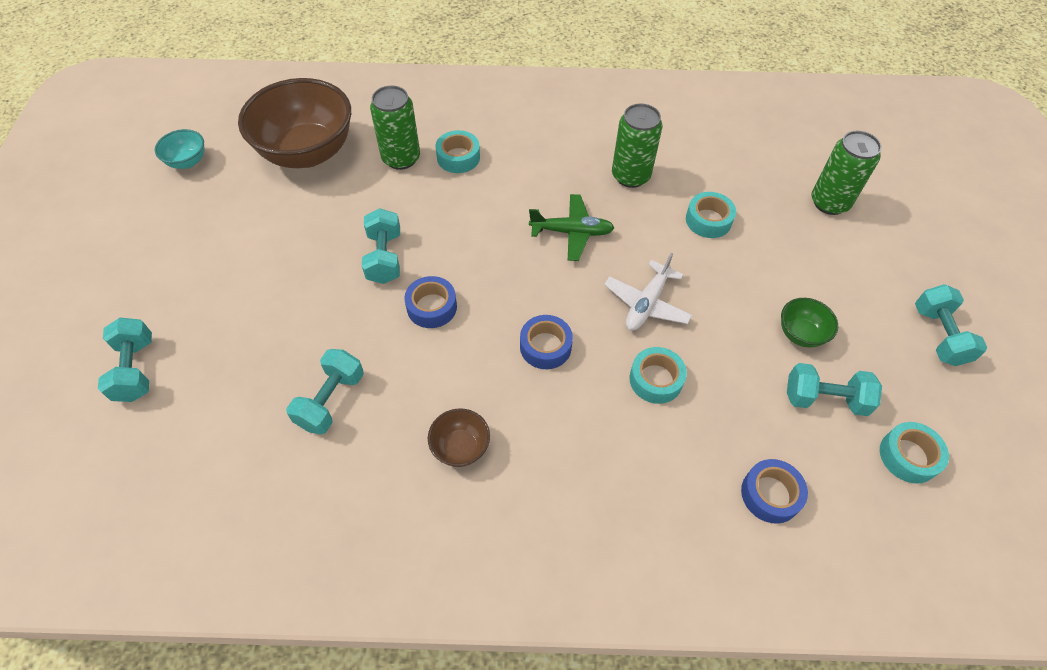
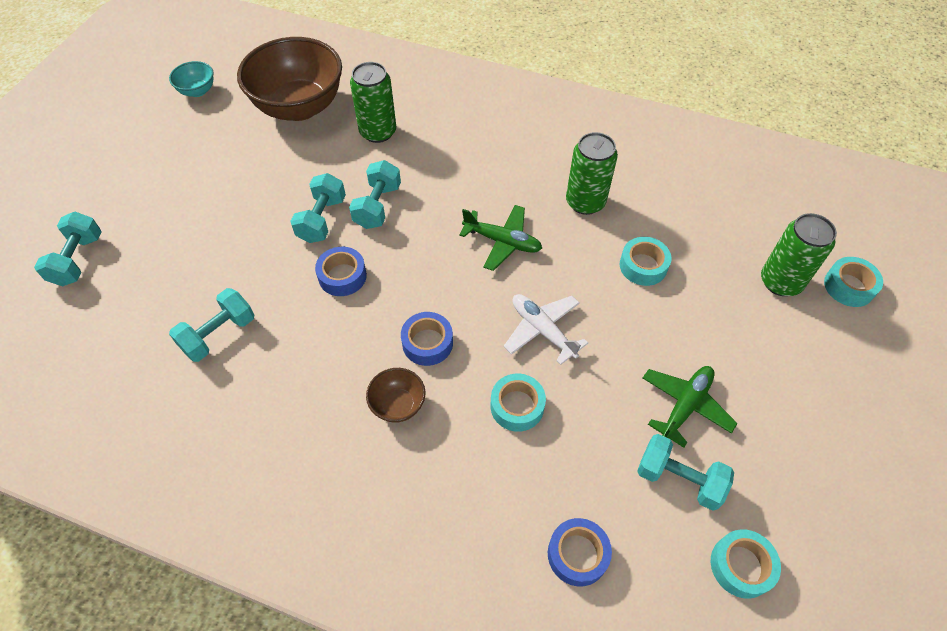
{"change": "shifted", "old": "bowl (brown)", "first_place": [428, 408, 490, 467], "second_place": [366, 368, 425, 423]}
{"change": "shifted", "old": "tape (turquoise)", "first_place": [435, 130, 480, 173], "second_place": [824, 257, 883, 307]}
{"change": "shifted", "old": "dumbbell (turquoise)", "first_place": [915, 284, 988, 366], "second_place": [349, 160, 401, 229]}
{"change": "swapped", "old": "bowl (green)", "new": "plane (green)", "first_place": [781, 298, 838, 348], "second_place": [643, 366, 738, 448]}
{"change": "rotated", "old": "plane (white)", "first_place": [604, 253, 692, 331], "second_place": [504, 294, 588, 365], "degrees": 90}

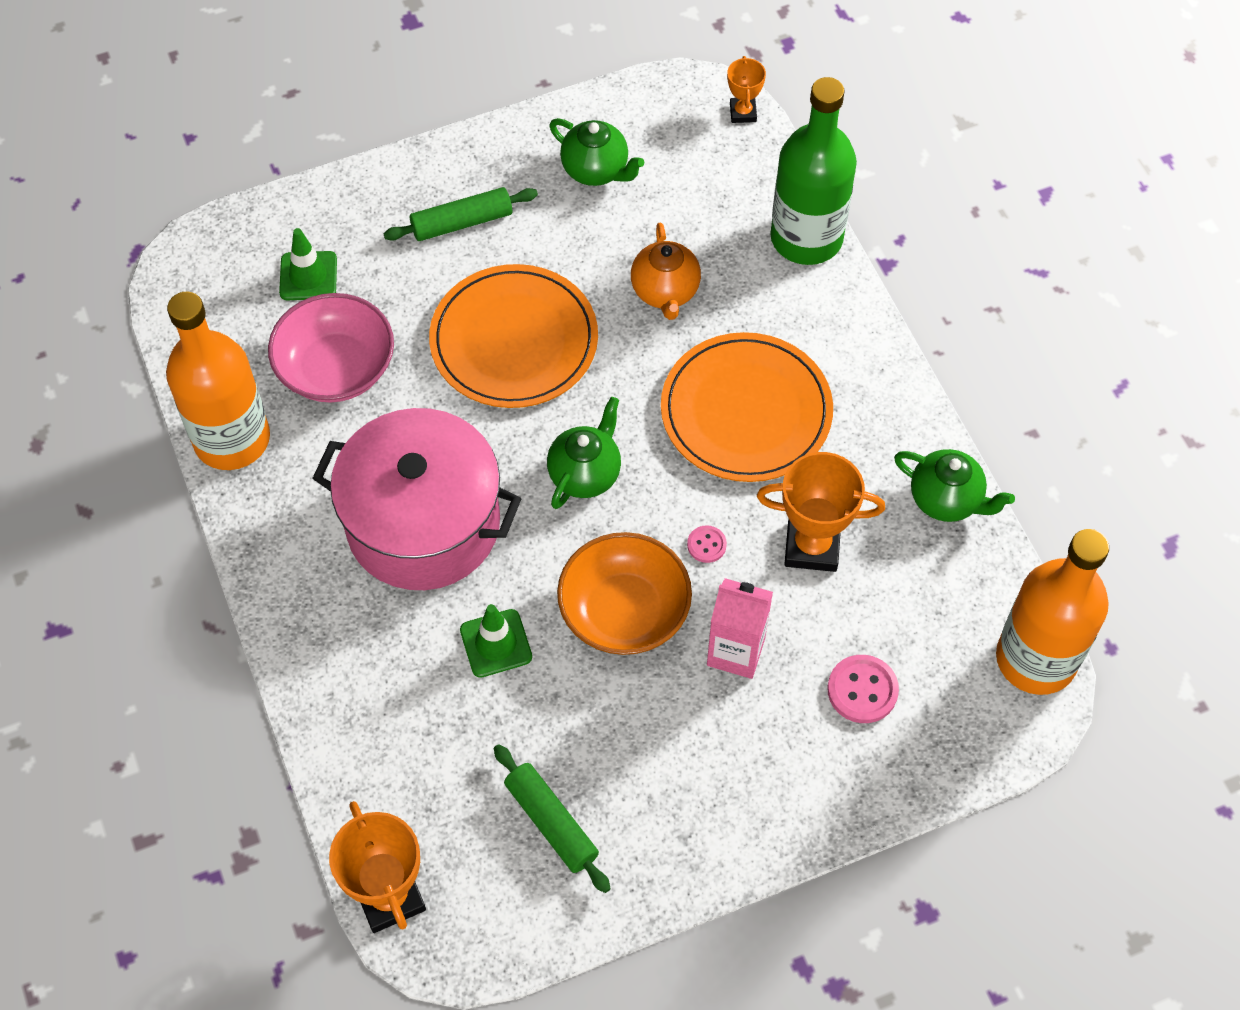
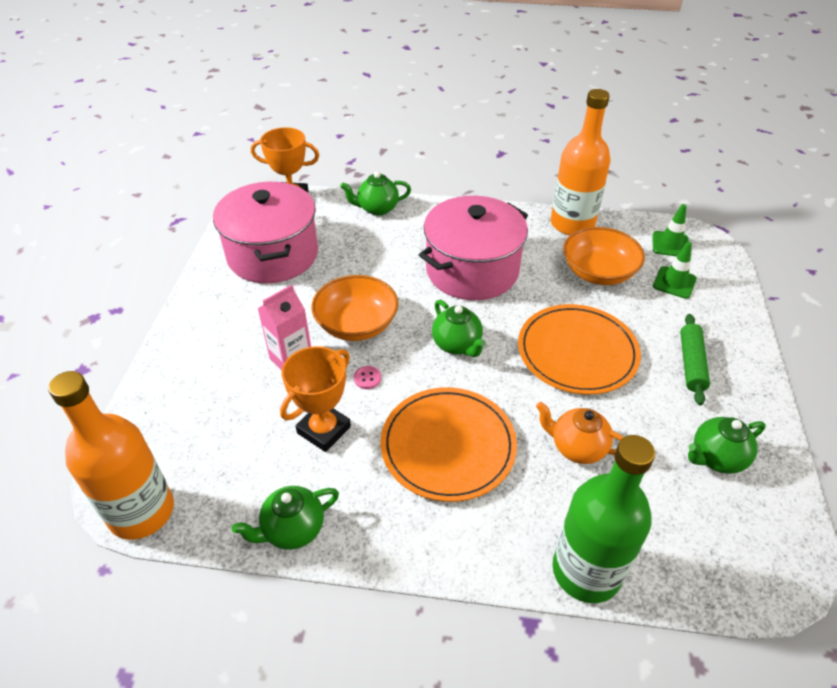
{"change": "gone", "old": "trophy (orange)", "first_place": [727, 56, 766, 123]}
{"change": "gone", "old": "button (pink)", "first_place": [827, 655, 899, 723]}
{"change": "new", "new": "teapot (green)", "second_place": [340, 171, 411, 216]}
{"change": "shifted", "old": "traffic cone (green)", "first_place": [460, 604, 532, 678], "second_place": [652, 204, 689, 256]}
{"change": "swapped", "old": "rolling pin (green)", "new": "pot (pink)", "first_place": [494, 744, 611, 893], "second_place": [213, 182, 318, 283]}
{"change": "repainted", "old": "bowl (pink)", "new": "bowl (orange)", "first_place": [268, 293, 394, 403], "second_place": [563, 227, 645, 285]}

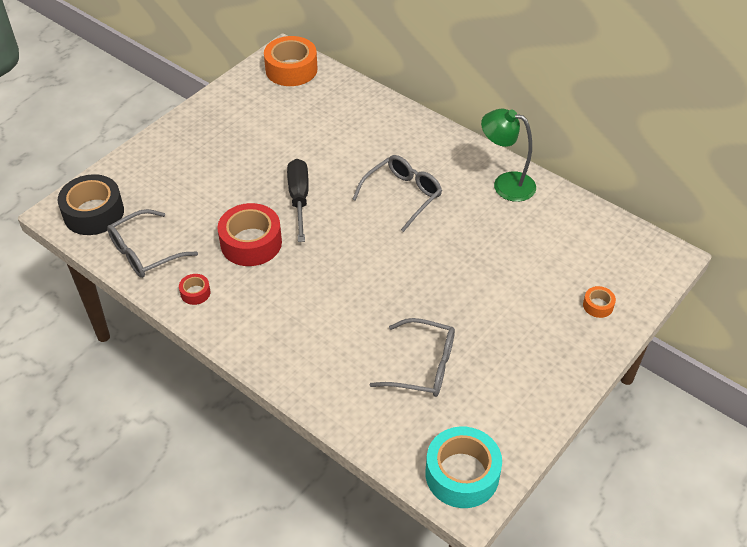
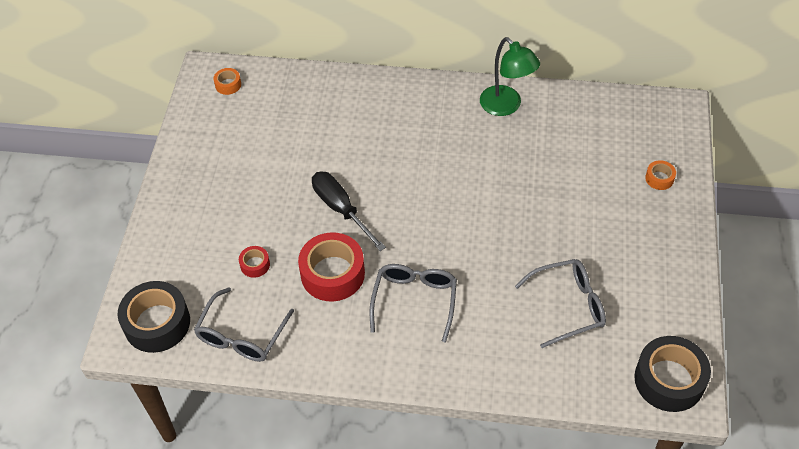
{"change": "shifted", "old": "tape (red)", "first_place": [179, 274, 211, 305], "second_place": [239, 246, 270, 278]}
{"change": "shifted", "old": "glasses (grey)", "first_place": [352, 155, 442, 232], "second_place": [369, 264, 457, 342]}
{"change": "repainted", "old": "tape (turquoise)", "new": "tape (black)", "first_place": [425, 427, 502, 508], "second_place": [634, 336, 711, 412]}
{"change": "rotated", "old": "lamp (green)", "first_place": [481, 109, 536, 202], "second_place": [480, 37, 540, 116], "degrees": -120}
{"change": "scaled", "old": "tape (orange)", "first_place": [264, 36, 317, 86], "second_place": [214, 68, 241, 95], "factor": 0.47}

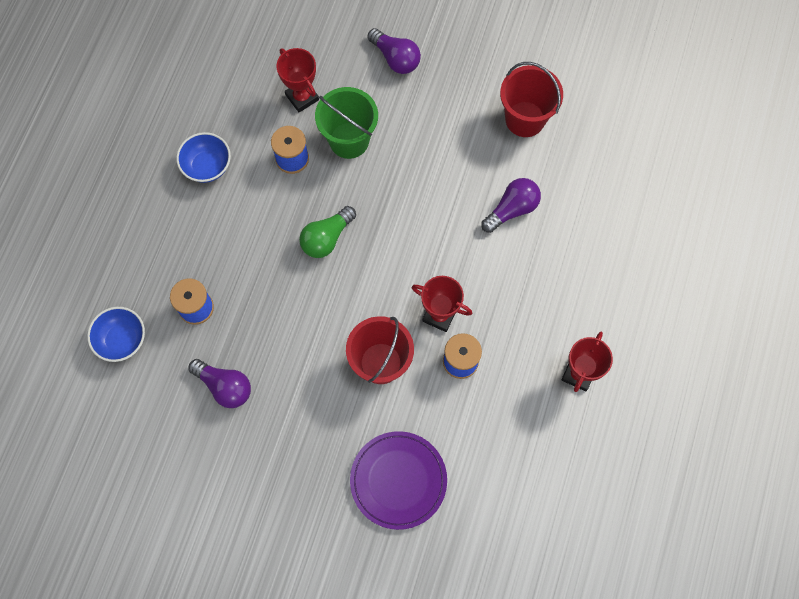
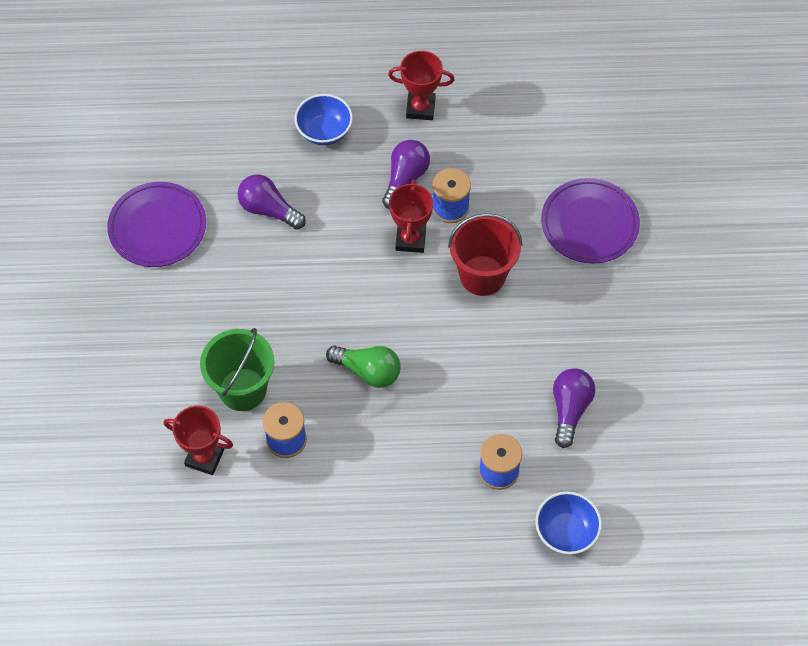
{"change": "shifted", "old": "bowl (blue)", "first_place": [176, 132, 231, 183], "second_place": [294, 94, 353, 145]}
{"change": "shifted", "old": "light bulb (purple)", "first_place": [367, 28, 421, 74], "second_place": [382, 140, 430, 209]}
{"change": "swapped", "old": "bucket (red)", "new": "plate (purple)", "first_place": [500, 62, 563, 137], "second_place": [107, 182, 206, 267]}
{"change": "rotated", "old": "trophy (red)", "first_place": [276, 48, 319, 113], "second_place": [164, 406, 233, 475], "degrees": 75}

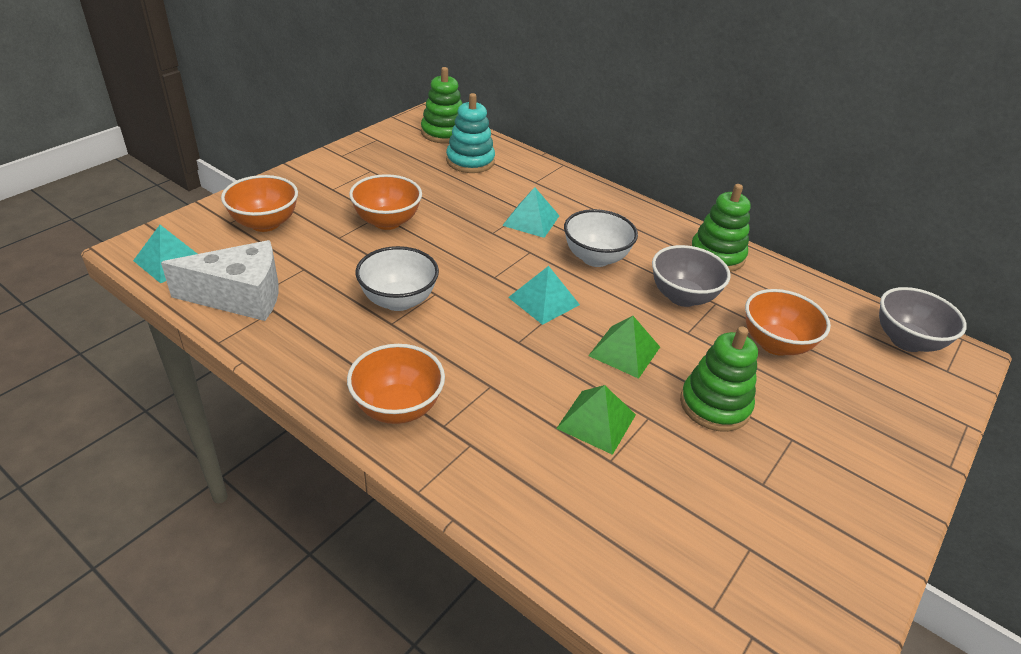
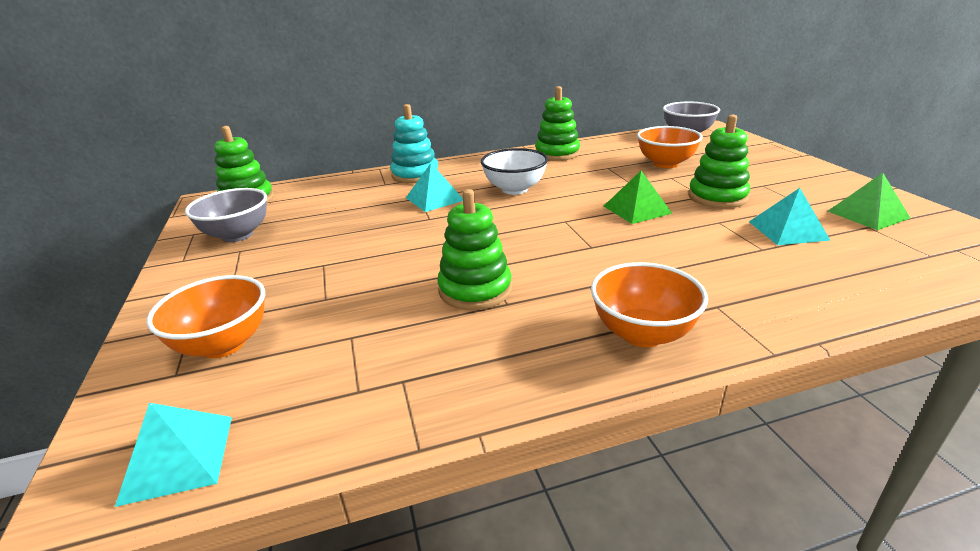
{"change": "gone", "old": "cheese (white)", "first_place": [161, 240, 279, 321]}
{"change": "gone", "old": "bowl (orange)", "first_place": [349, 174, 422, 230]}
{"change": "shifted", "old": "stacking toy (turquoise)", "first_place": [446, 93, 495, 173], "second_place": [390, 104, 439, 183]}
{"change": "shifted", "old": "pyramid (turquoise)", "first_place": [508, 266, 580, 325], "second_place": [749, 188, 831, 245]}
{"change": "shifted", "old": "pyramid (green)", "first_place": [556, 385, 636, 455], "second_place": [828, 173, 910, 230]}
{"change": "shifted", "old": "bowl (grey)", "first_place": [652, 245, 731, 307], "second_place": [185, 188, 267, 242]}
{"change": "swapped", "old": "bowl (white)", "new": "stacking toy (green)", "first_place": [356, 246, 439, 311], "second_place": [437, 189, 512, 310]}

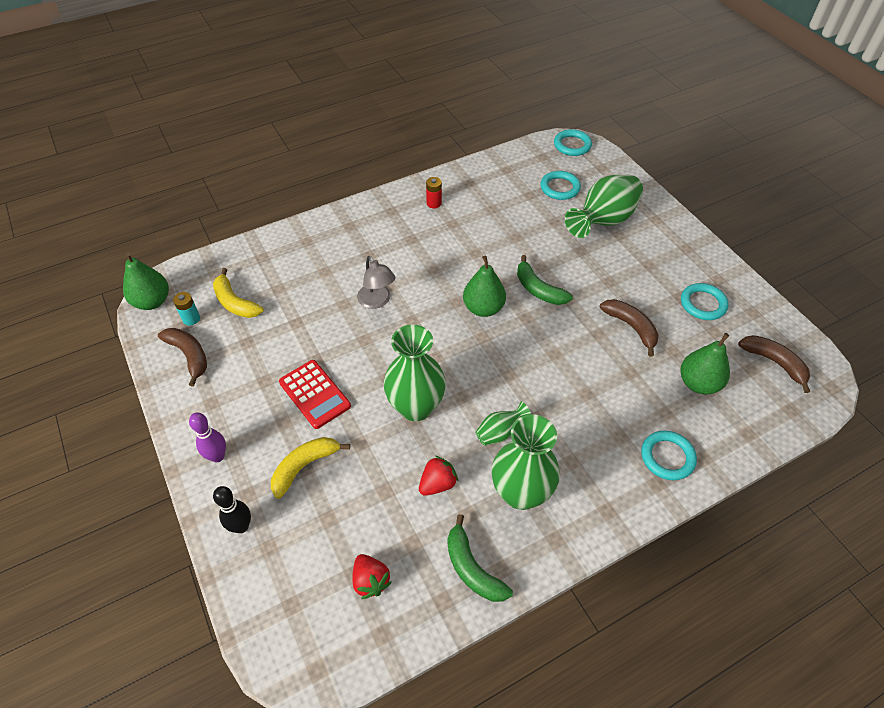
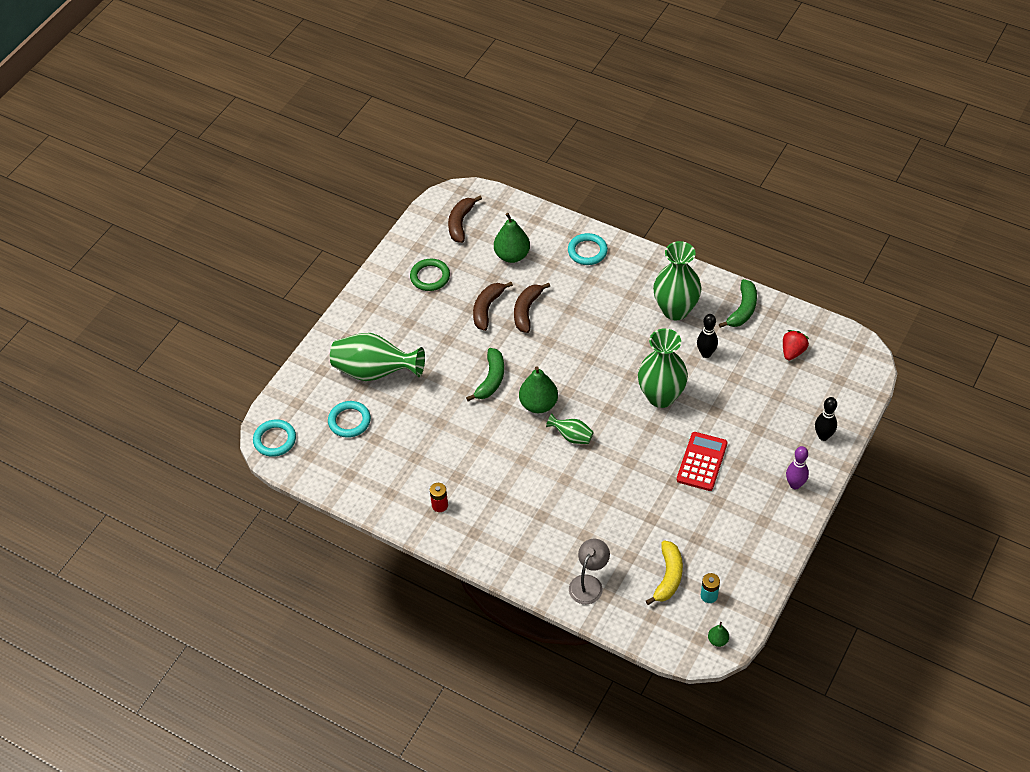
{"change": "gone", "old": "banana (yellow)", "first_place": [271, 437, 350, 499]}
{"change": "shifted", "old": "banana (brown)", "first_place": [158, 328, 207, 387], "second_place": [514, 282, 550, 333]}
{"change": "shifted", "old": "lamp (grey)", "first_place": [357, 256, 395, 309], "second_place": [569, 539, 610, 604]}
{"change": "shifted", "old": "vase (green)", "first_place": [475, 401, 531, 446], "second_place": [546, 414, 594, 444]}
{"change": "swapped", "old": "strawberry (red)", "new": "bowling pin (black)", "first_place": [419, 456, 458, 496], "second_place": [697, 314, 718, 358]}
{"change": "repainted", "old": "ring (turquoise)", "new": "ring (green)", "first_place": [681, 283, 728, 320], "second_place": [410, 259, 450, 291]}
{"change": "scaled", "old": "pear (green)", "first_place": [123, 252, 169, 310], "second_place": [708, 622, 729, 647], "factor": 0.49}

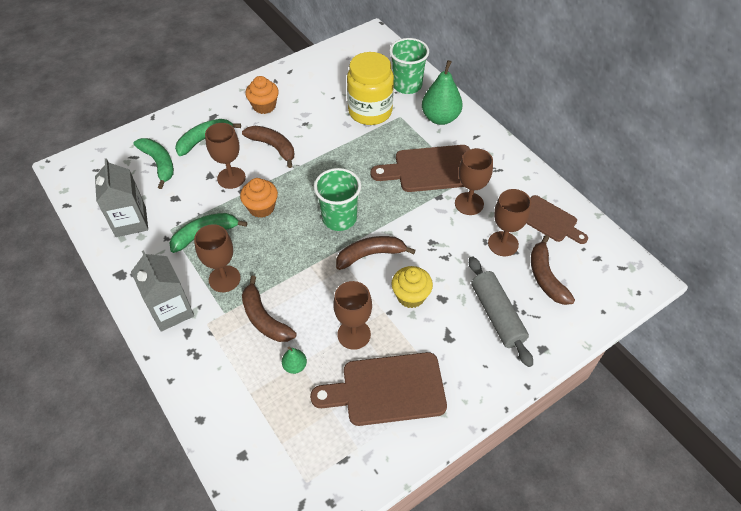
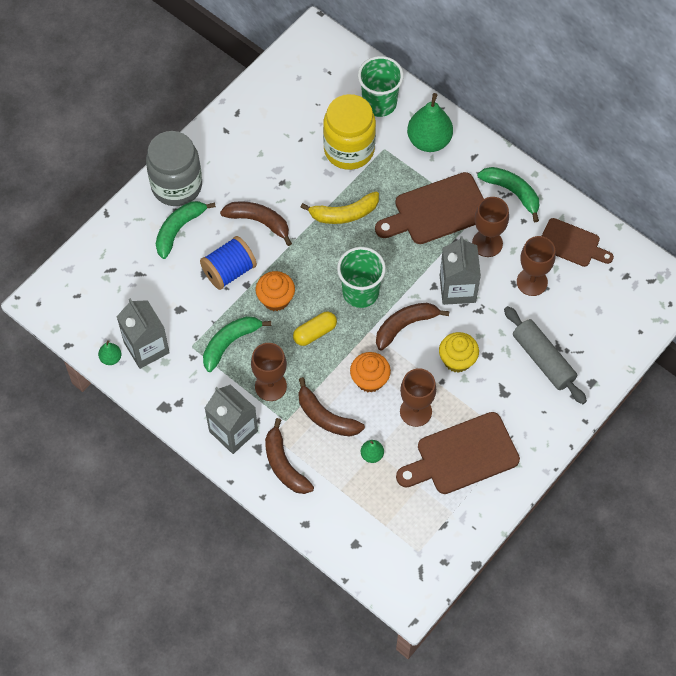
{"change": "new", "new": "pear (green)", "second_place": [98, 340, 121, 365]}
{"change": "new", "new": "jar (grey)", "second_place": [146, 131, 202, 206]}
{"change": "new", "new": "capsule (yellow)", "second_place": [293, 312, 337, 346]}
{"change": "new", "new": "banana (yellow)", "second_place": [300, 192, 379, 224]}
{"change": "new", "new": "carton (grey)", "second_place": [440, 236, 481, 305]}
{"change": "shifted", "old": "banana (green)", "first_place": [133, 138, 174, 189], "second_place": [477, 167, 539, 222]}
{"change": "shifted", "old": "cupcake (orange)", "first_place": [245, 76, 279, 114], "second_place": [350, 352, 391, 393]}
{"change": "shifted", "old": "banana (brown)", "first_place": [531, 235, 575, 305], "second_place": [265, 418, 314, 494]}
{"change": "swapped", "old": "goblet (brown)", "new": "spool (blue)", "first_place": [205, 123, 246, 189], "second_place": [200, 236, 257, 290]}

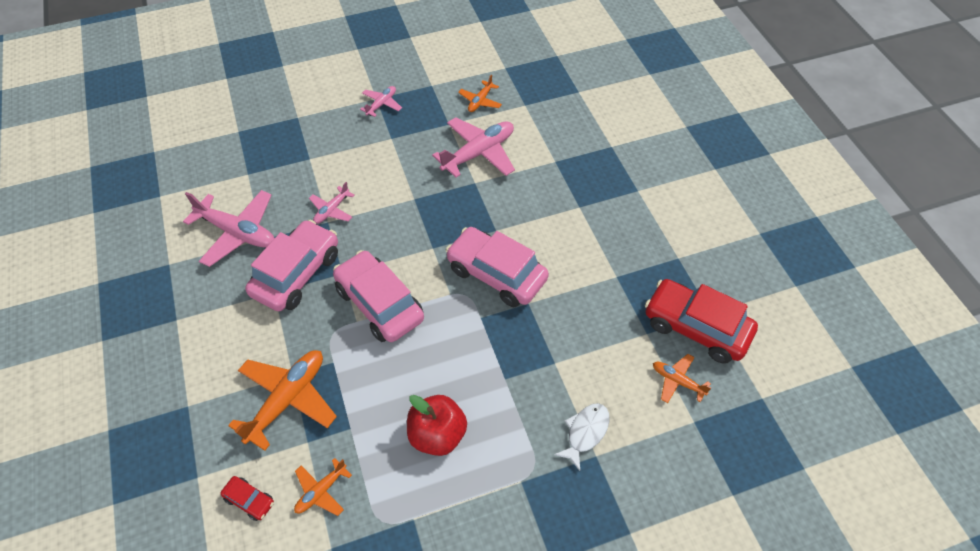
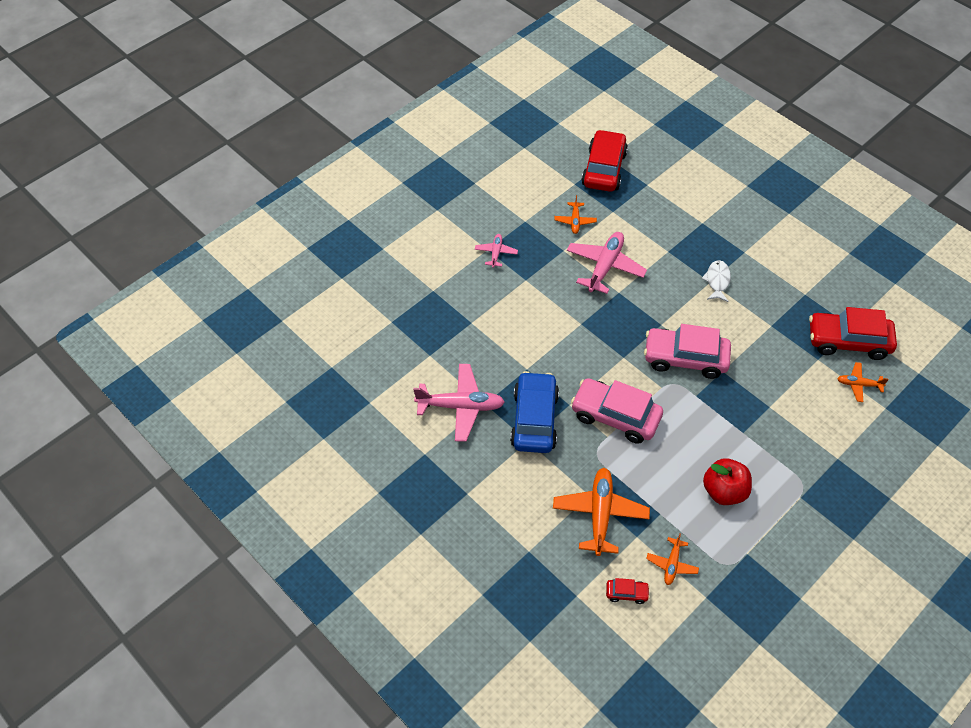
{"change": "gone", "old": "plane (pink)", "first_place": [309, 182, 355, 224]}
{"change": "new", "new": "car (red)", "second_place": [581, 129, 628, 192]}
{"change": "shifted", "old": "fish (white)", "first_place": [554, 403, 609, 471], "second_place": [702, 260, 731, 302]}
{"change": "repainted", "old": "car (pink)", "new": "car (blue)", "first_place": [245, 220, 338, 311], "second_place": [510, 371, 559, 453]}

